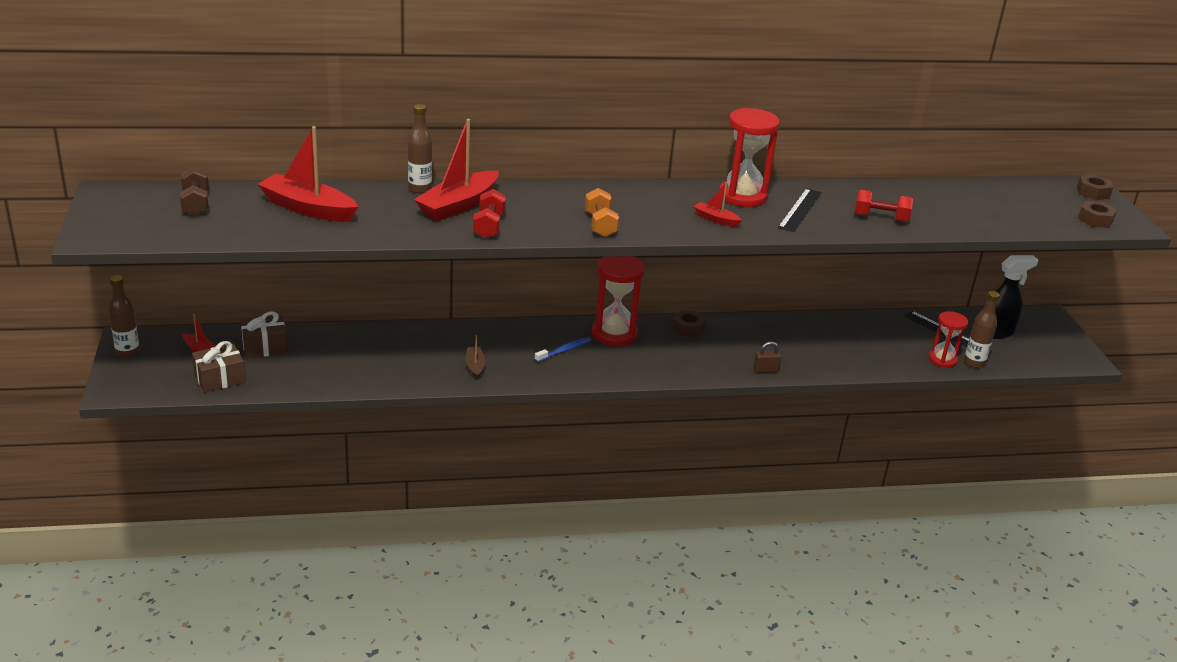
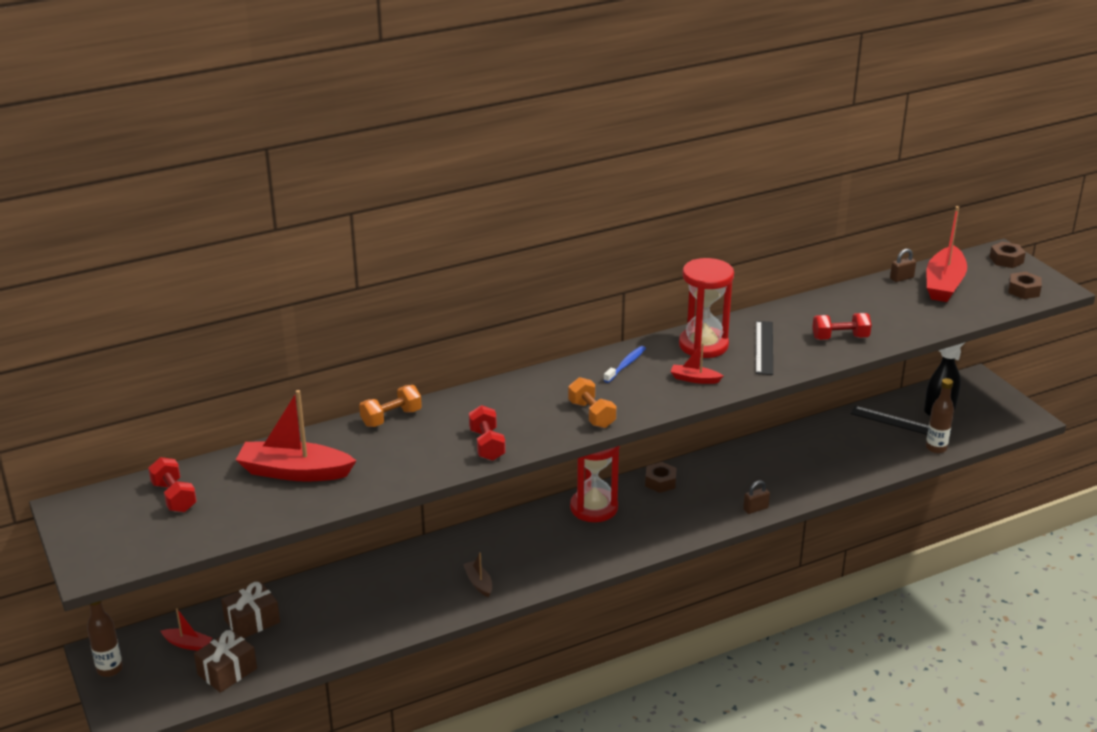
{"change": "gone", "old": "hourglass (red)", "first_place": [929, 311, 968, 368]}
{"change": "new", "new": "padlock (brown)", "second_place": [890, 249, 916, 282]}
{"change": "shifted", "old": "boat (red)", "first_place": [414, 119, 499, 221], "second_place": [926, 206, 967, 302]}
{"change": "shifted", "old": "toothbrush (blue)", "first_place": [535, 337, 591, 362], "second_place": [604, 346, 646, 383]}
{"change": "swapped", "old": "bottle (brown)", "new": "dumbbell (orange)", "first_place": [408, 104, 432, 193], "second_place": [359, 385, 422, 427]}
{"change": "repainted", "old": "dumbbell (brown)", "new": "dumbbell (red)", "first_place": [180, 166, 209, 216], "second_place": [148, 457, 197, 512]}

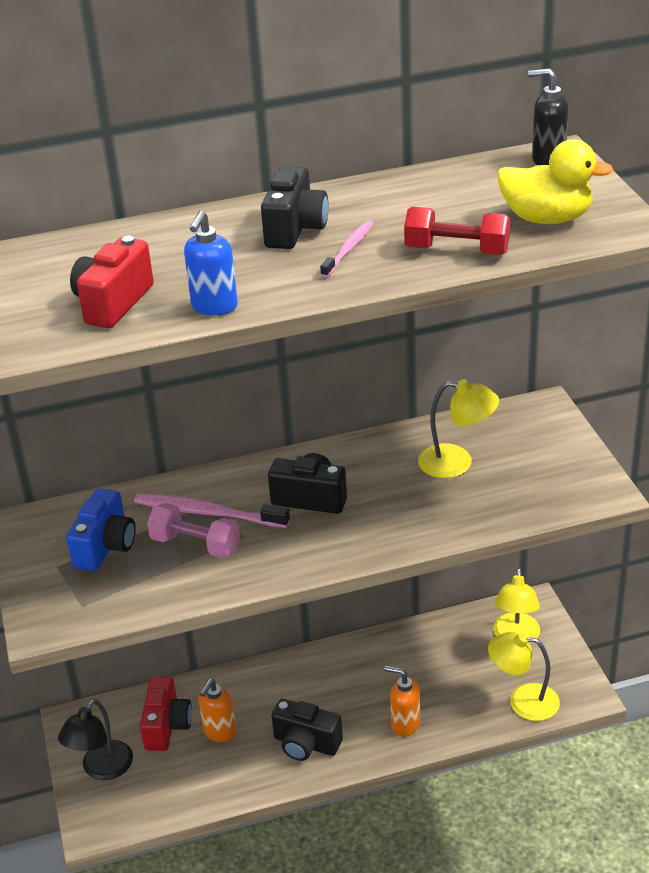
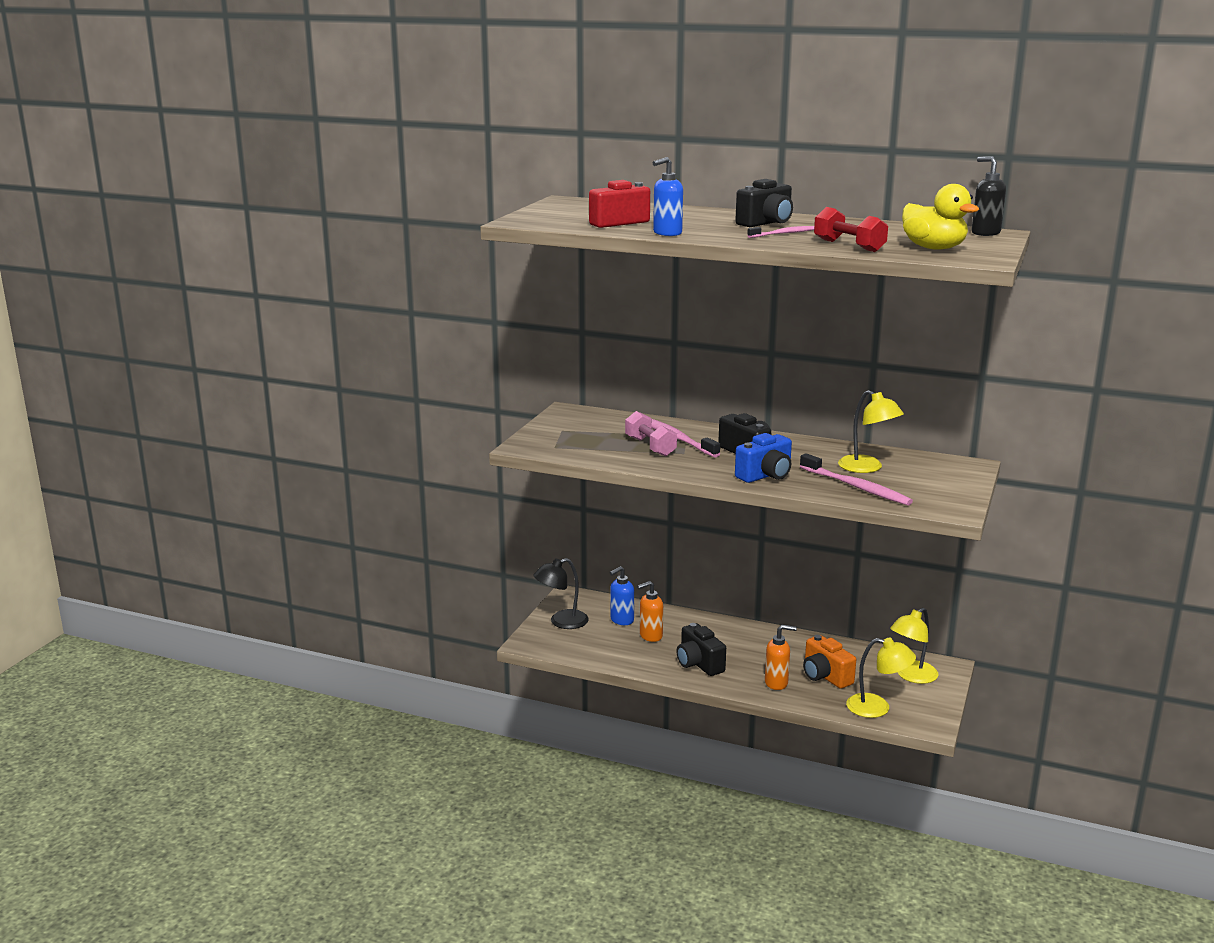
{"change": "new", "new": "toothbrush (pink)", "second_place": [800, 453, 913, 506]}
{"change": "new", "new": "camera (orange)", "second_place": [803, 635, 856, 689]}
{"change": "shifted", "old": "camera (blue)", "first_place": [66, 488, 136, 571], "second_place": [735, 433, 792, 483]}
{"change": "swapped", "old": "camera (red)", "new": "soap dispenser (blue)", "first_place": [140, 677, 192, 751], "second_place": [610, 566, 634, 625]}
{"change": "rotated", "old": "soap dispenser (orange)", "first_place": [384, 666, 420, 737], "second_place": [765, 625, 797, 690], "degrees": 120}
{"change": "rotated", "old": "lamp (yellow)", "first_place": [488, 632, 560, 721], "second_place": [846, 638, 916, 718], "degrees": 150}

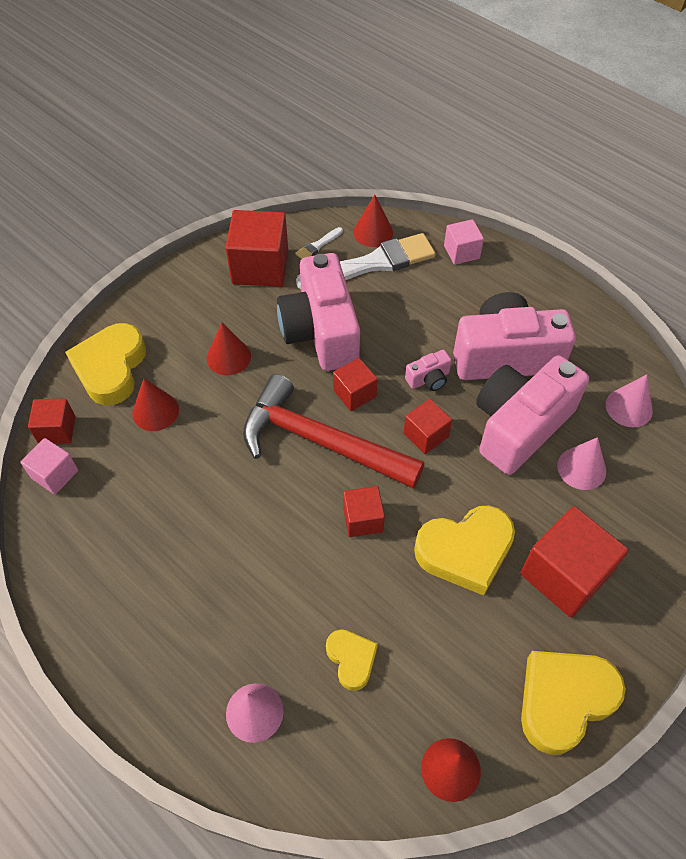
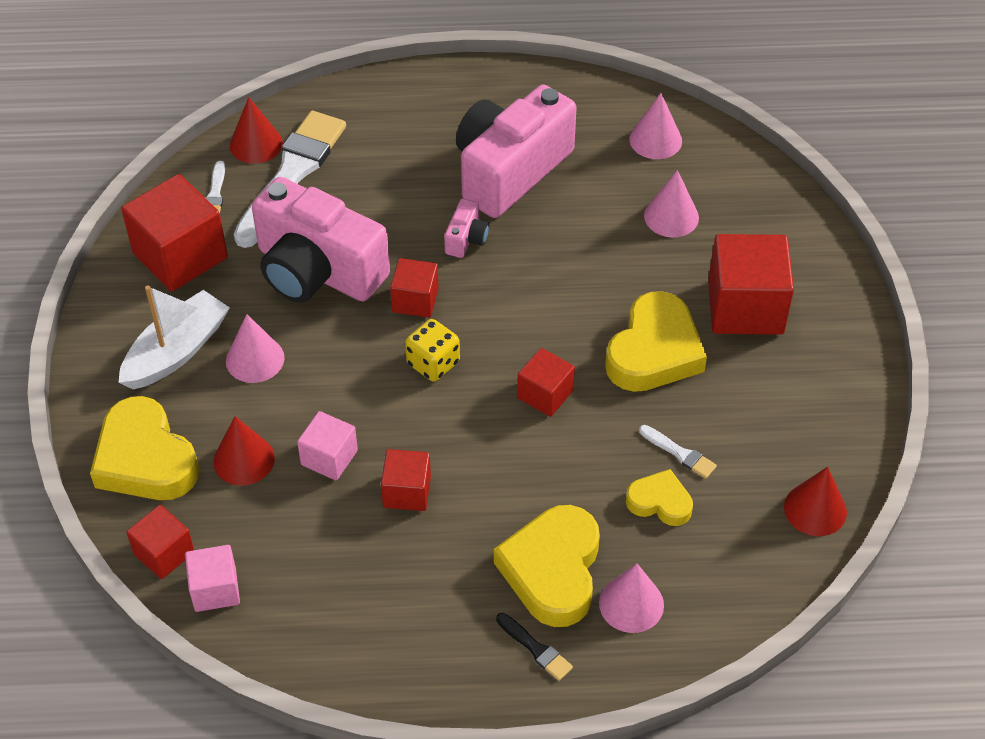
{"change": "gone", "old": "camera (pink)", "first_place": [476, 355, 589, 475]}
{"change": "new", "new": "boat (white)", "second_place": [119, 285, 230, 389]}
{"change": "new", "new": "brush (black)", "second_place": [496, 613, 573, 681]}
{"change": "new", "new": "brush (white)", "second_place": [639, 425, 717, 479]}
{"change": "shifted", "old": "cube (red)", "first_place": [404, 399, 452, 454], "second_place": [381, 449, 431, 511]}
{"change": "shifted", "old": "cube (pink)", "first_place": [444, 219, 484, 265], "second_place": [297, 411, 358, 480]}
{"change": "shifted", "old": "heart (yellow)", "first_place": [521, 651, 626, 755], "second_place": [494, 505, 600, 627]}
{"change": "swapped", "old": "hammer (red)", "new": "dice (yellow)", "first_place": [243, 374, 425, 489], "second_place": [405, 319, 460, 381]}
{"change": "repainted", "old": "cone (red)", "new": "cone (pink)", "first_place": [207, 323, 251, 375], "second_place": [226, 314, 285, 383]}

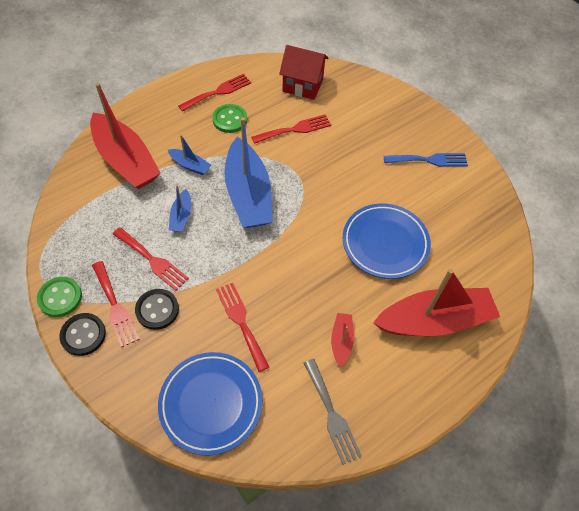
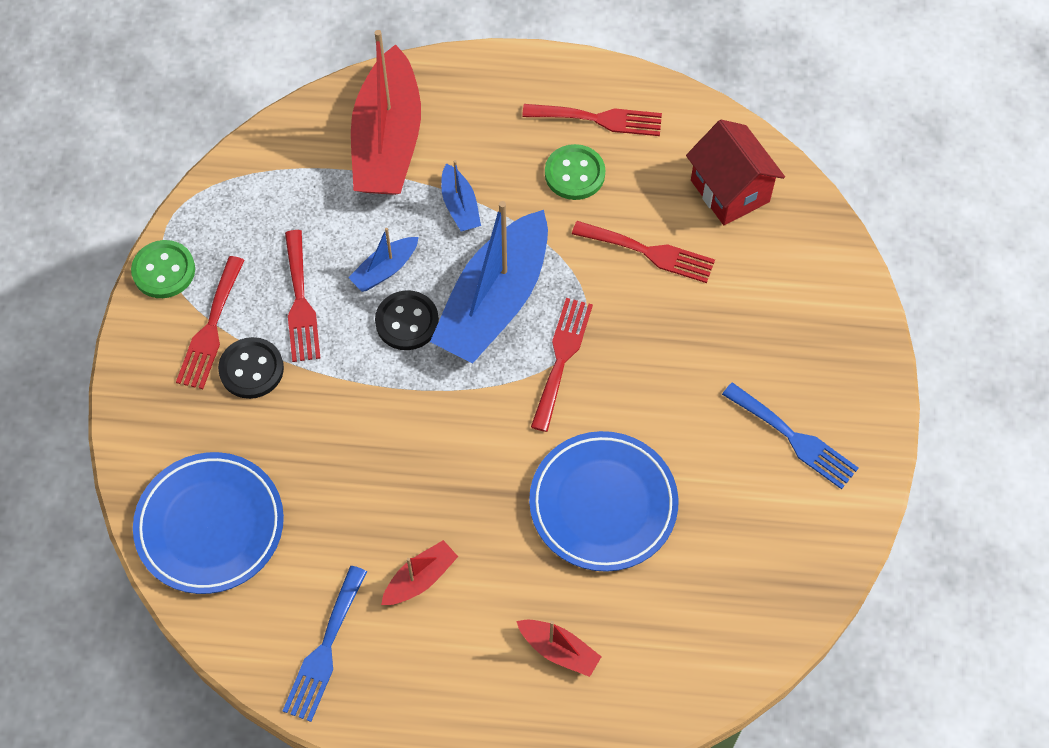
{"change": "shifted", "old": "button (black)", "first_place": [59, 313, 106, 356], "second_place": [375, 290, 439, 350]}
{"change": "shifted", "old": "fork (red)", "first_place": [216, 283, 269, 372], "second_place": [531, 298, 593, 432]}
{"change": "repainted", "old": "fork (grey)", "new": "fork (blue)", "first_place": [303, 359, 362, 465], "second_place": [283, 566, 367, 722]}
{"change": "scaled", "old": "boat (red)", "first_place": [373, 269, 500, 336], "second_place": [516, 619, 602, 677], "factor": 0.45}

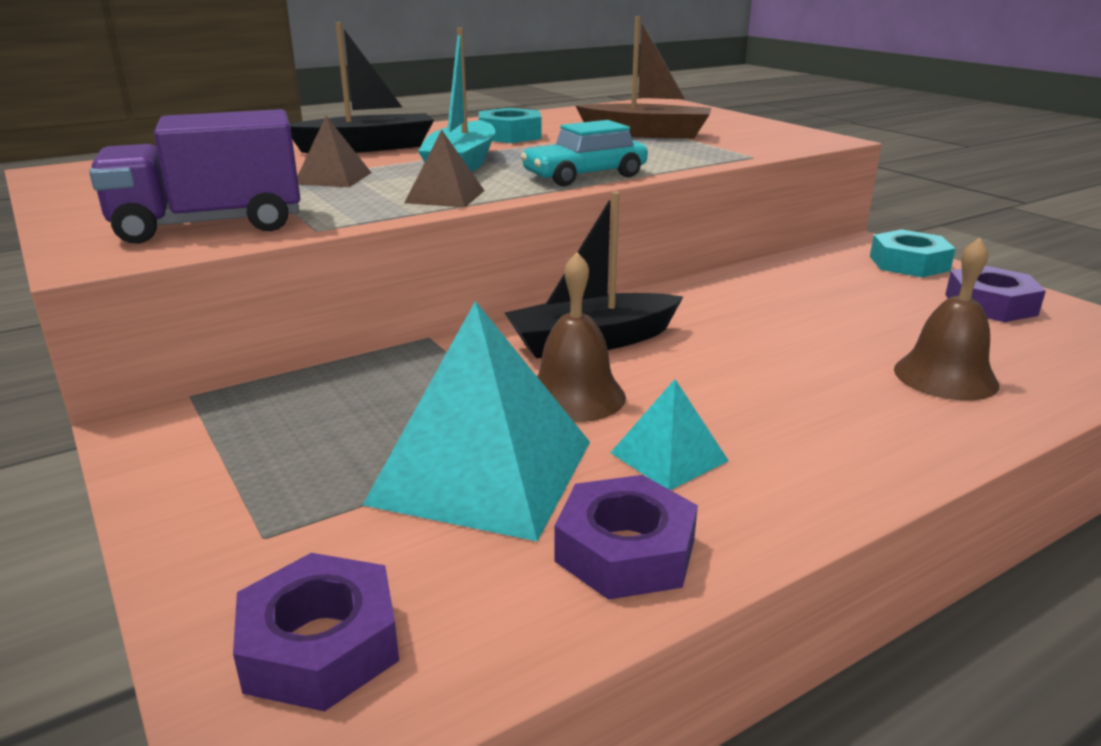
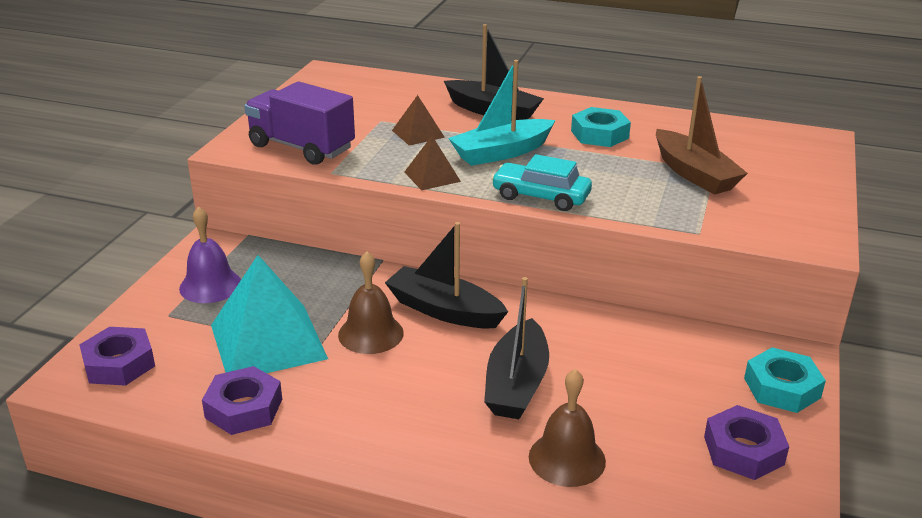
{"change": "gone", "old": "pyramid (turquoise)", "first_place": [610, 379, 729, 490]}
{"change": "new", "new": "bell (purple)", "second_place": [179, 206, 241, 303]}
{"change": "new", "new": "boat (black)", "second_place": [484, 277, 549, 419]}

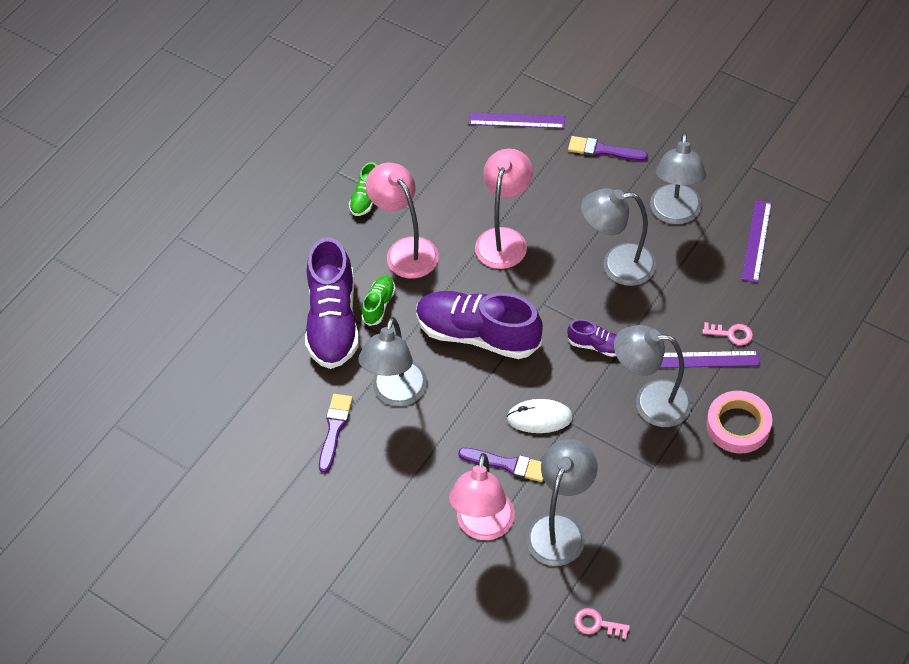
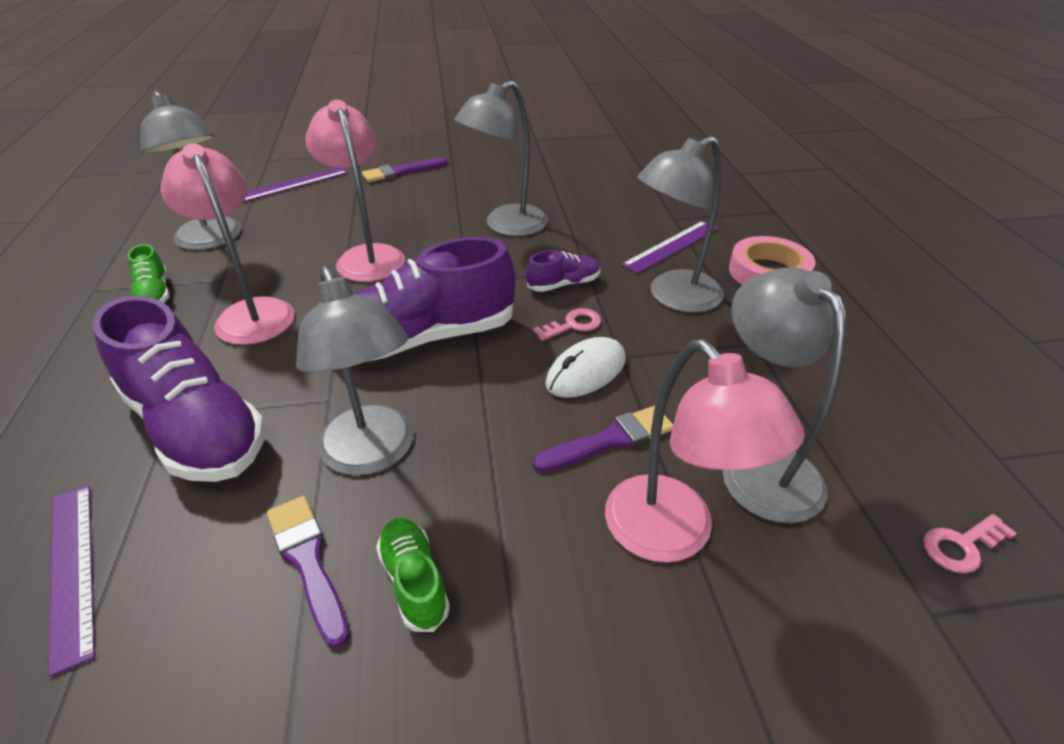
{"change": "shifted", "old": "shoe (green)", "first_place": [362, 276, 396, 326], "second_place": [376, 518, 450, 632]}
{"change": "shifted", "old": "lamp (grey)", "first_place": [650, 132, 706, 224], "second_place": [141, 91, 242, 250]}
{"change": "shifted", "old": "key (pink)", "first_place": [702, 322, 753, 345], "second_place": [533, 308, 601, 341]}
{"change": "shifted", "old": "ruler (purple)", "first_place": [741, 200, 772, 283], "second_place": [48, 485, 95, 677]}
{"change": "rotated", "old": "lamp (pink)", "first_place": [366, 163, 439, 279], "second_place": [161, 144, 295, 345], "degrees": 45}

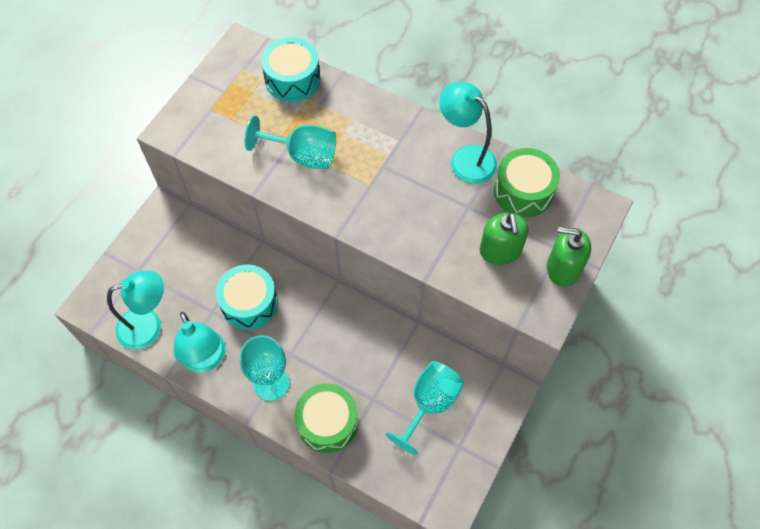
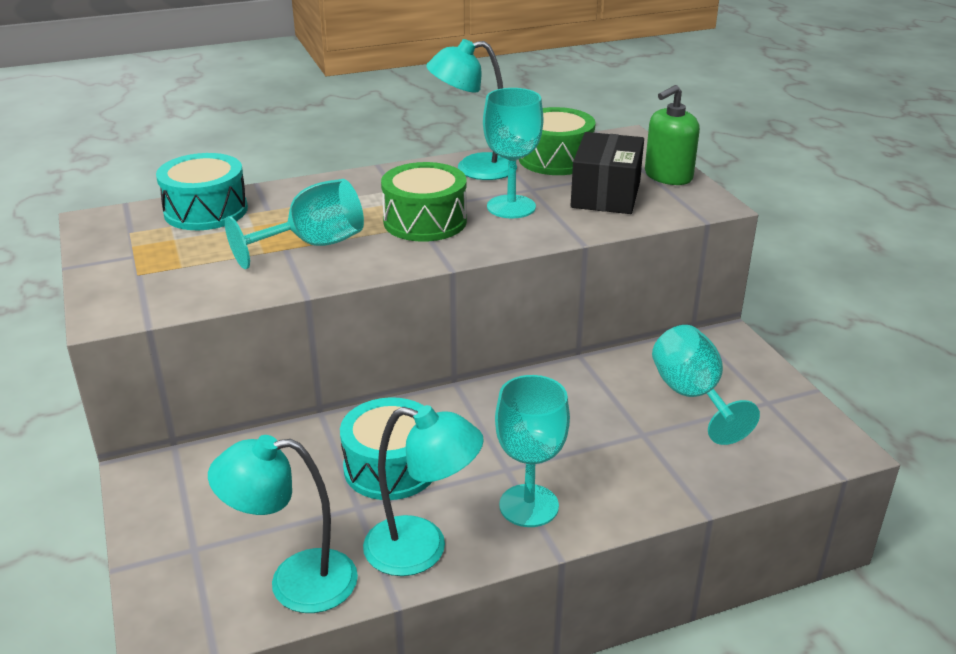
{"change": "new", "new": "goblet (turquoise)", "second_place": [483, 88, 543, 218]}
{"change": "shifted", "old": "drum (green)", "first_place": [294, 383, 358, 453], "second_place": [381, 162, 467, 242]}
{"change": "swapped", "old": "soap dispenser (green)", "new": "box (black)", "first_place": [480, 213, 529, 265], "second_place": [571, 132, 644, 214]}
{"change": "rotated", "old": "lamp (turquoise)", "first_place": [107, 271, 164, 350], "second_place": [208, 435, 358, 613], "degrees": -120}

